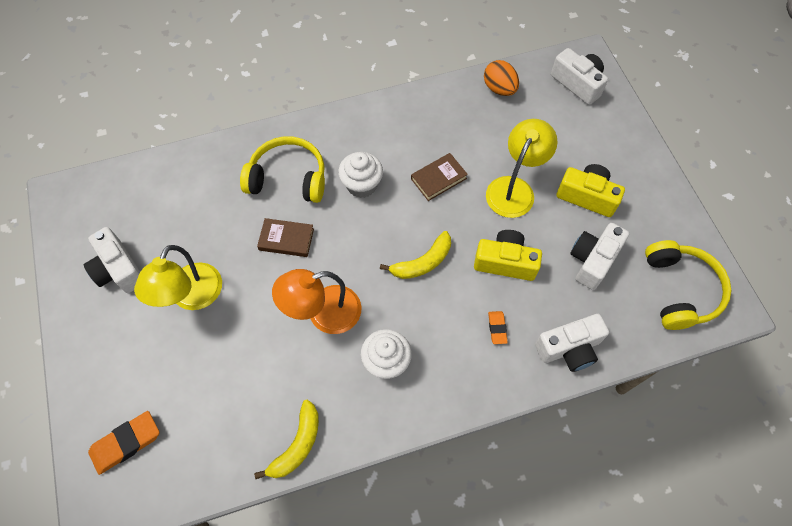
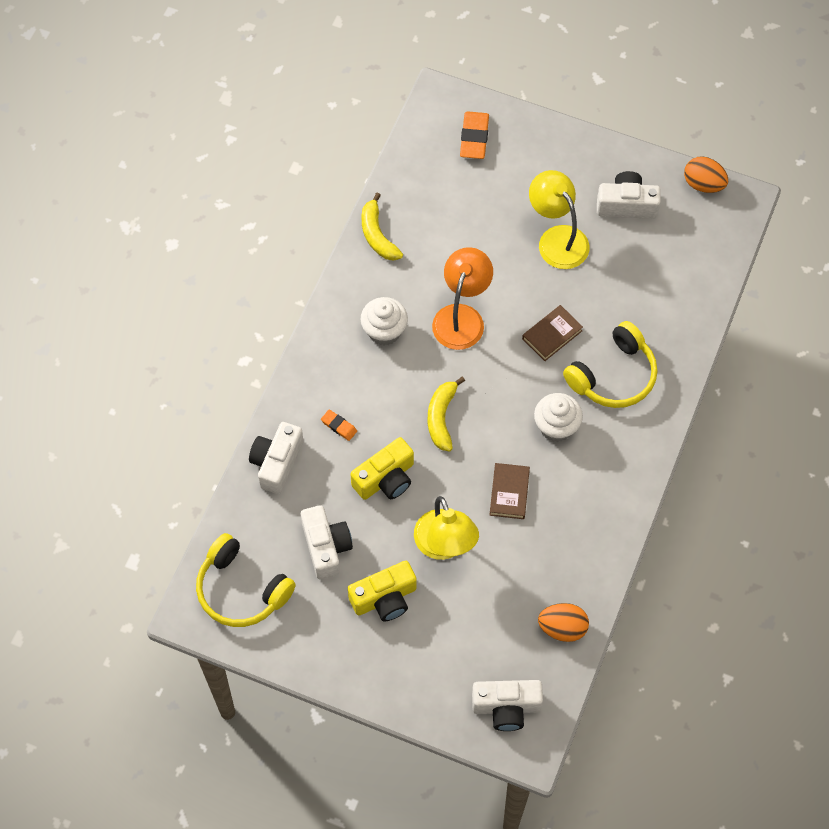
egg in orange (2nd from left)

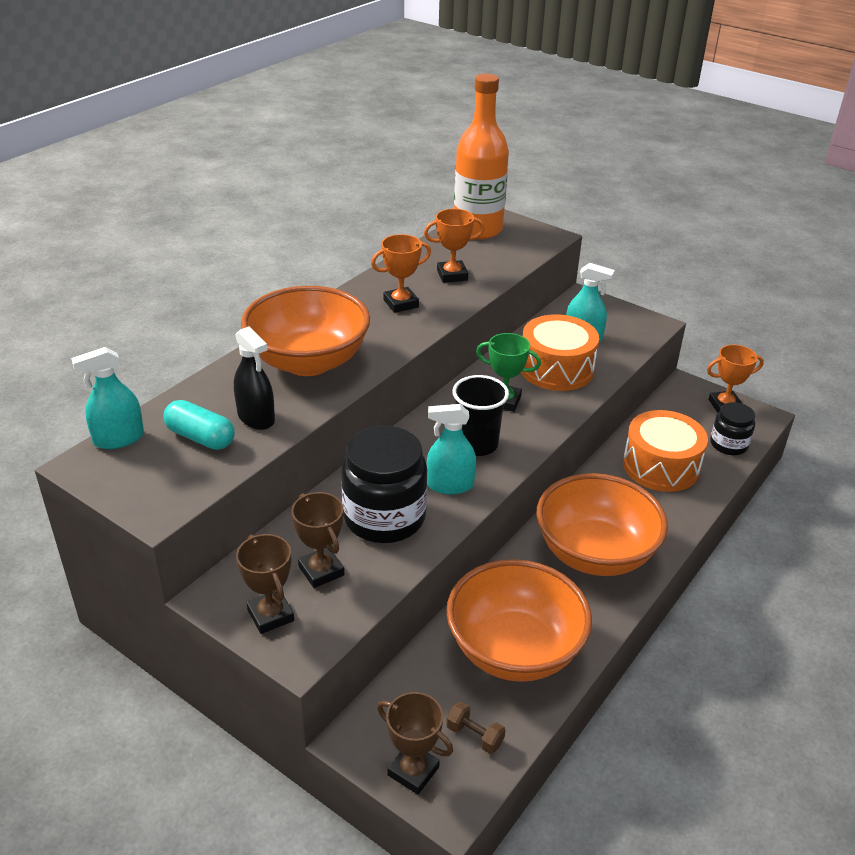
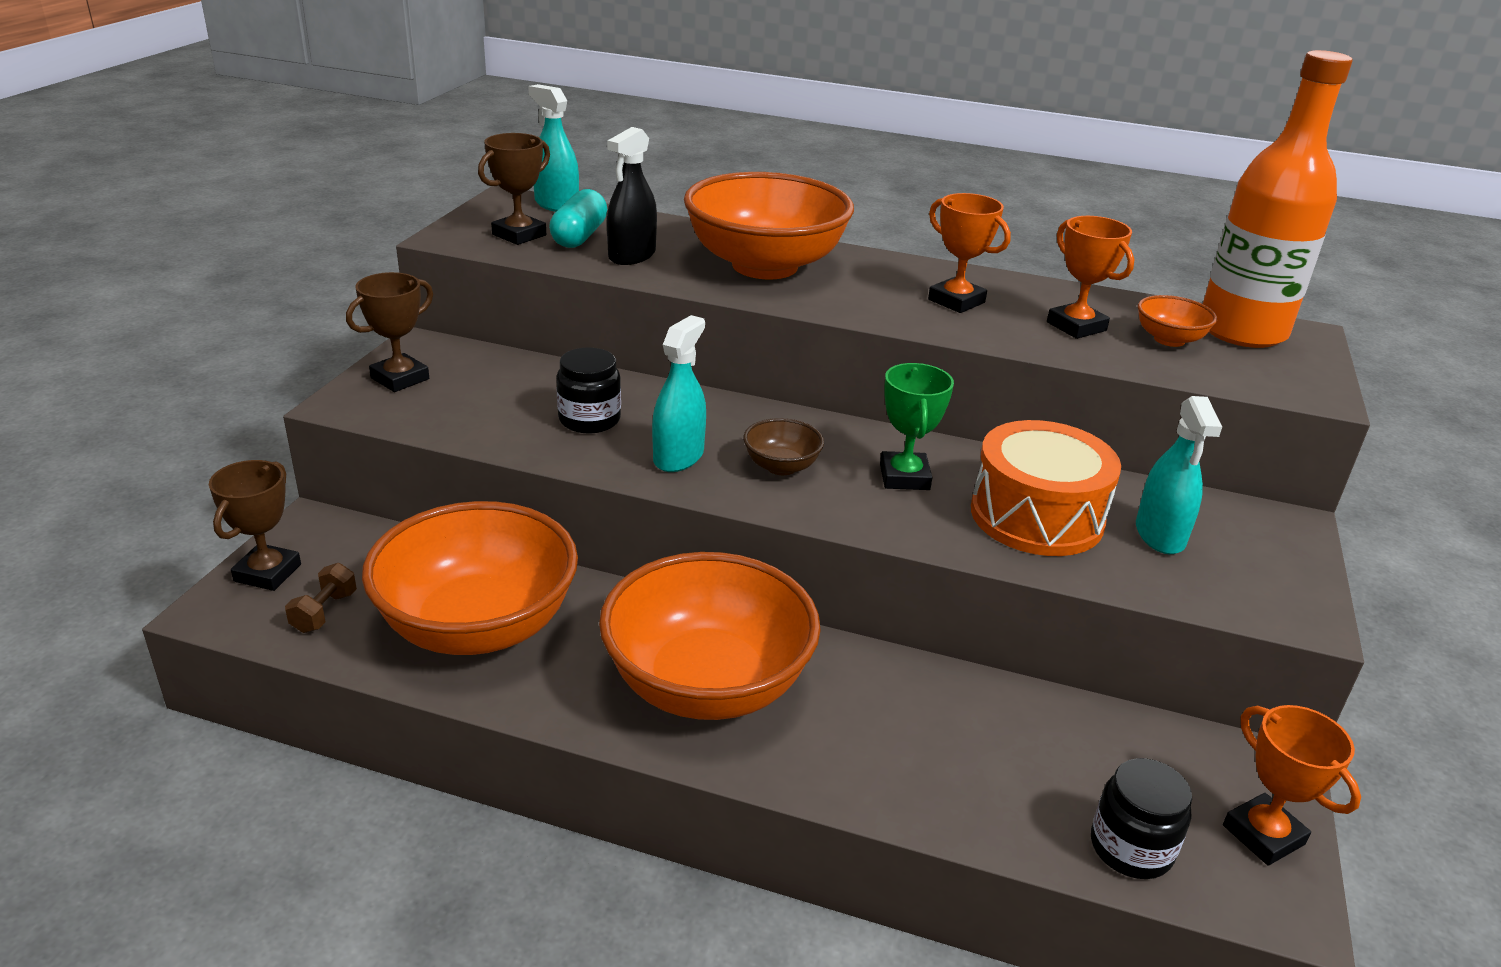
trophy in brown (3rd from left)
jar in black (1st from left)
spray bottle in turquoise (2nd from left)
bowl in brown
bowl in orange (4th from left)
drum in orange (2nd from left in the first image)

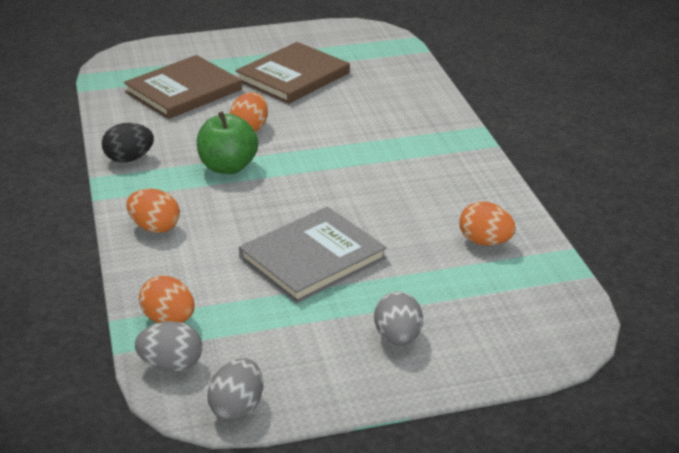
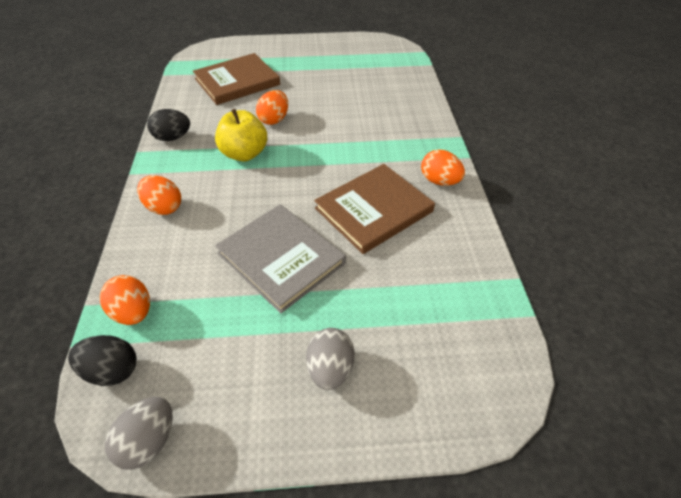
egg in black (1st from left)
apple in yellow
book in grey
book in brown (2nd from left)
egg in orange (4th from left)

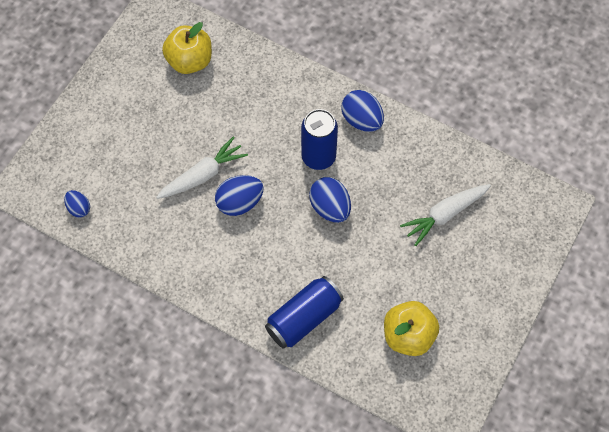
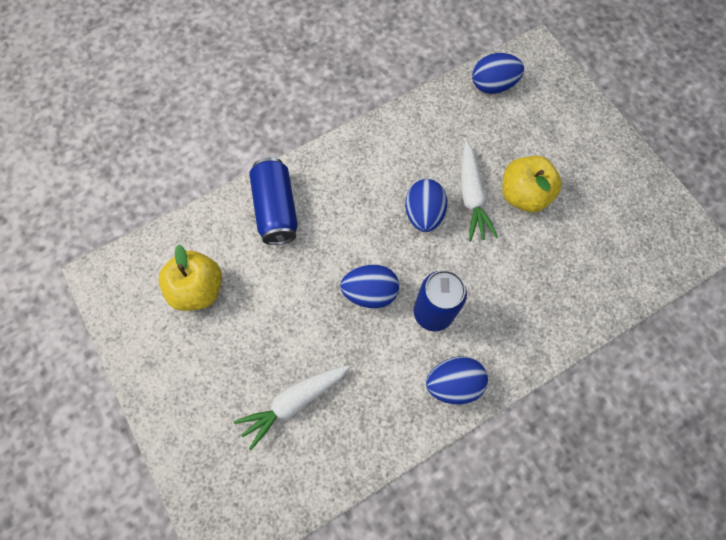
carrot in white (1st from left)
egg in blue (4th from left)
apple in yellow (2nd from left)

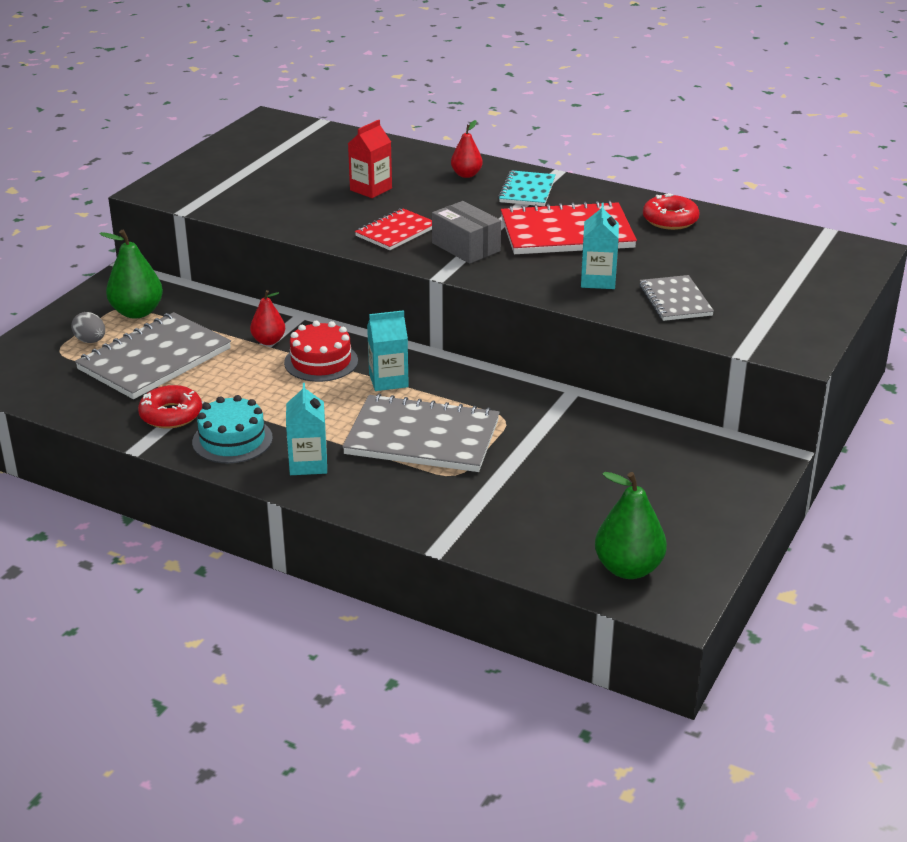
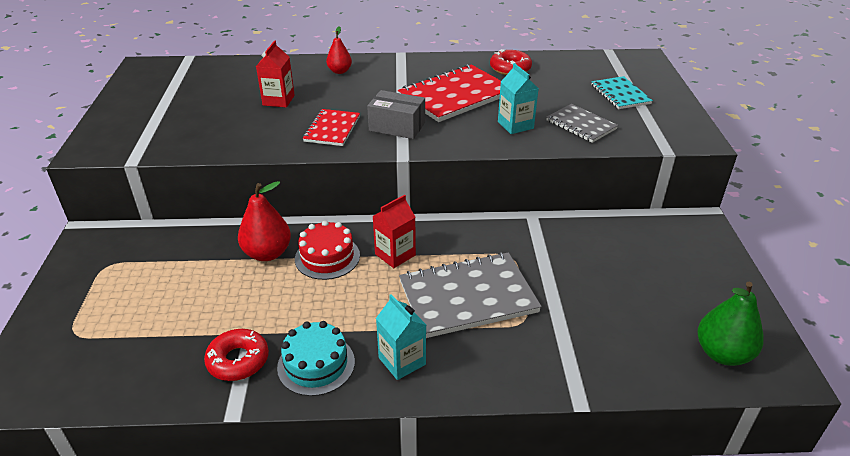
pear in red (1st from left)
carton in red (2nd from left)
notebook in turquoise
egg in grey
notebook in grey (1st from left in the first image)
pear in green (1st from left in the first image)

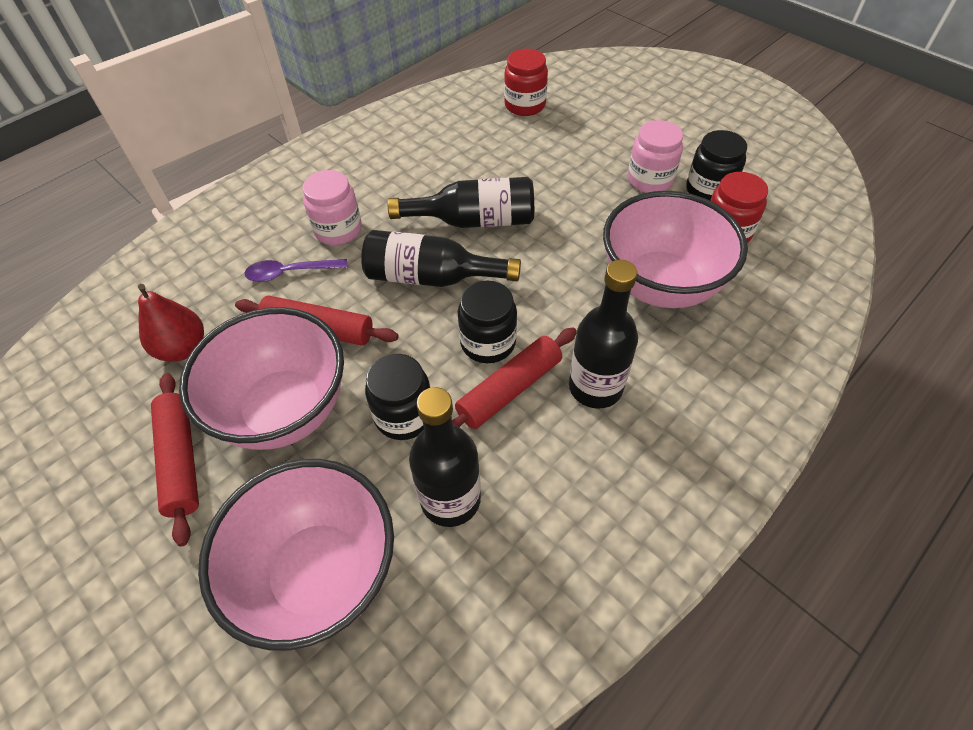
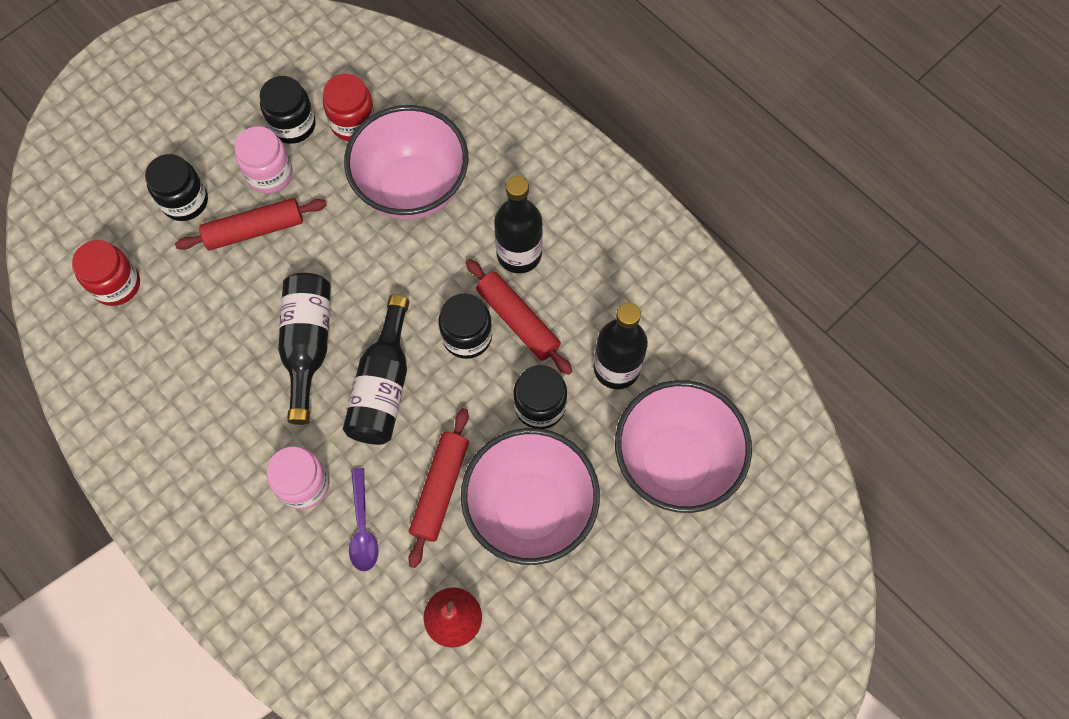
jar in black (1st from left)
rolling pin in red (1st from left)

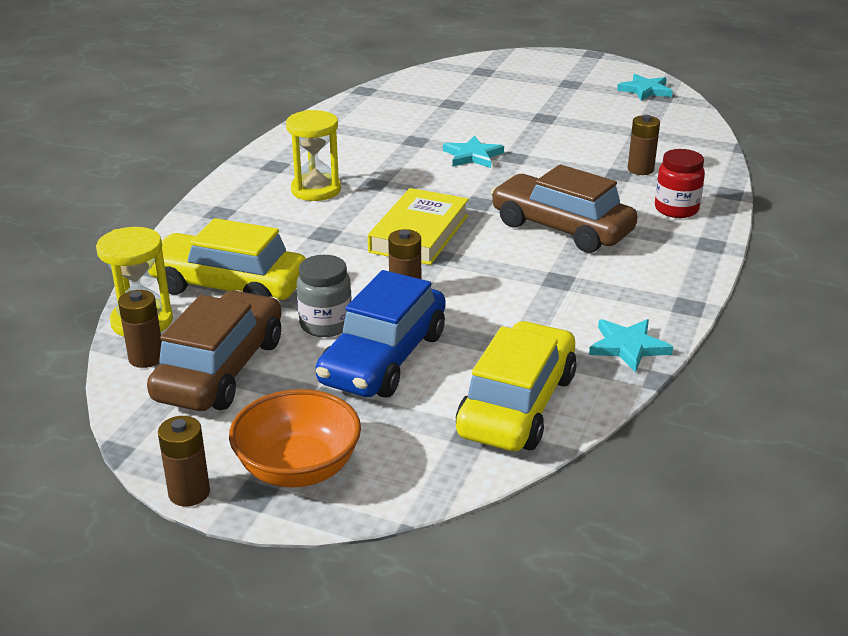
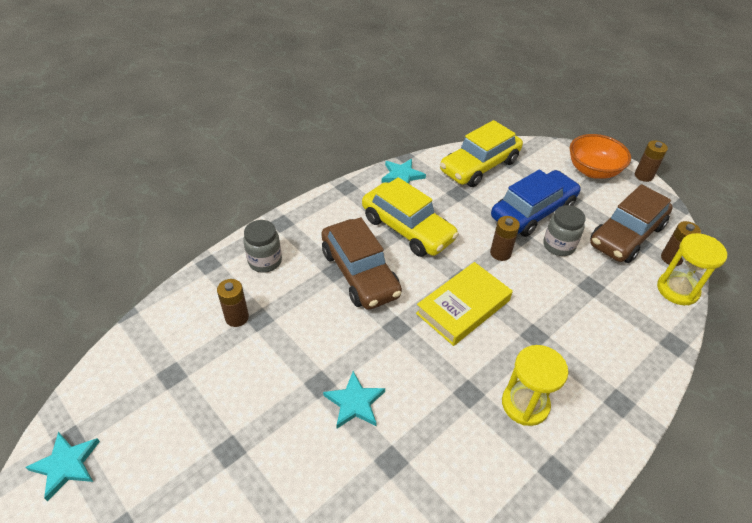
jar in grey (1st from left)
car in yellow (1st from left)

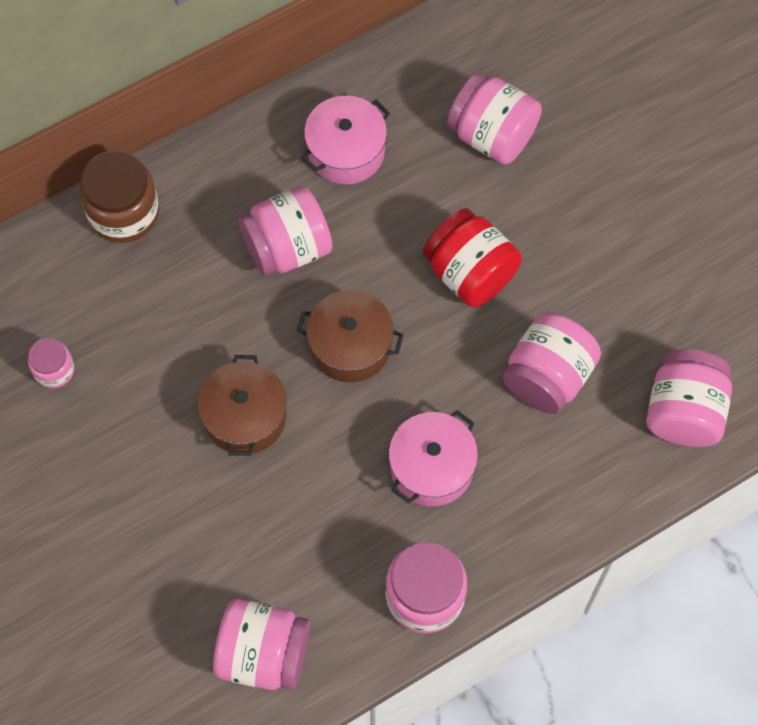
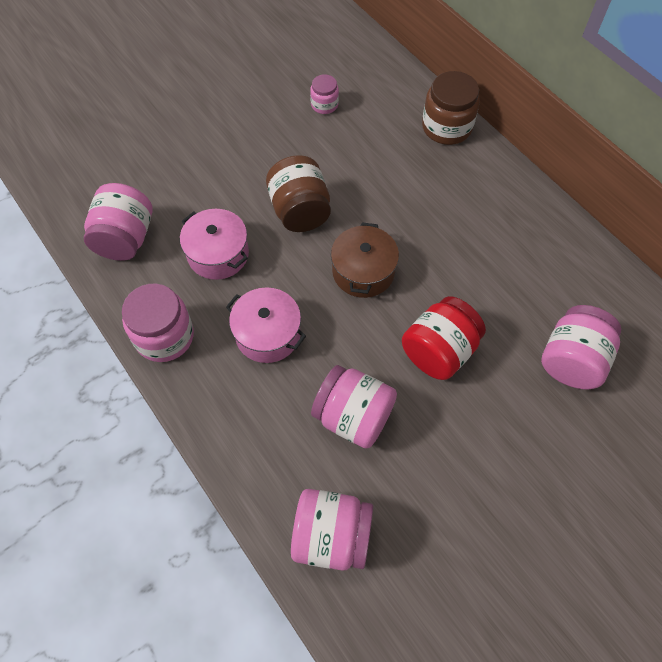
pot in pink (1st from left)
jar in brown (1st from left)
jar in pink (3rd from left in the first image)

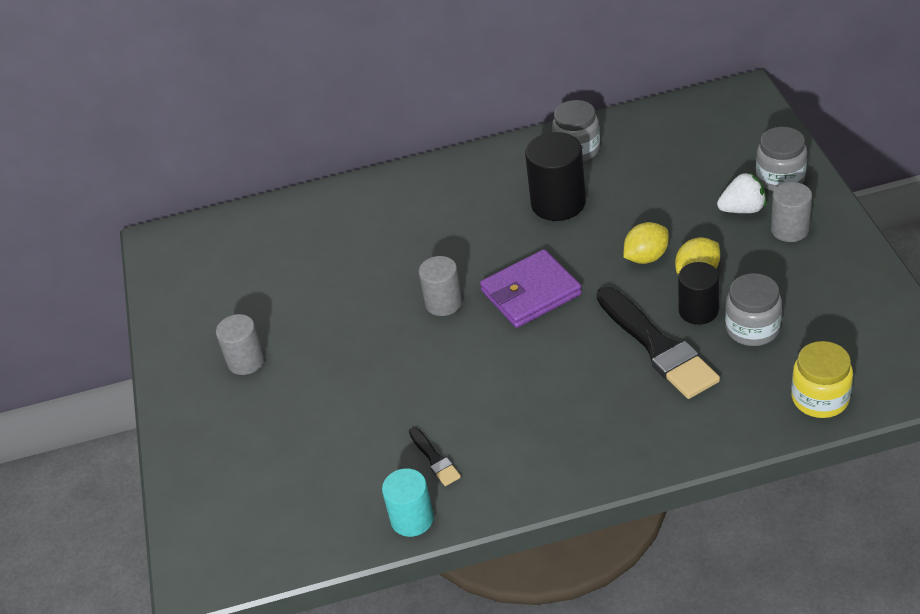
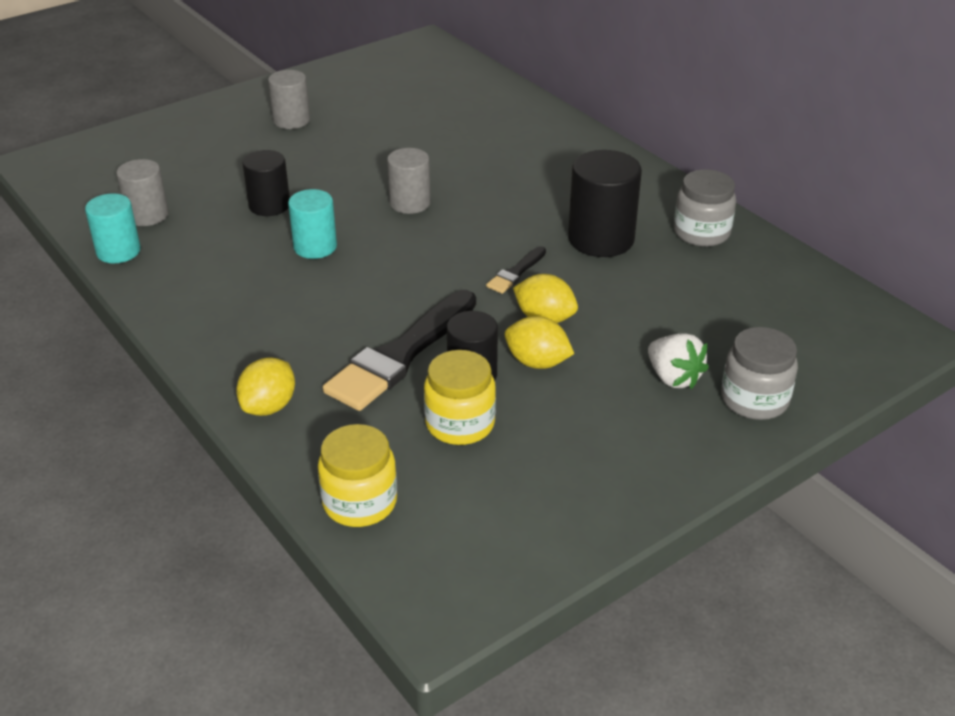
cylinder in grey (1st from left)
lemon in yellow (1st from left)
cylinder in black (1st from left)
cylinder in turquoise (2nd from left)
jar in yellow (2nd from left)
brush in black (2nd from left)
wallet in purple

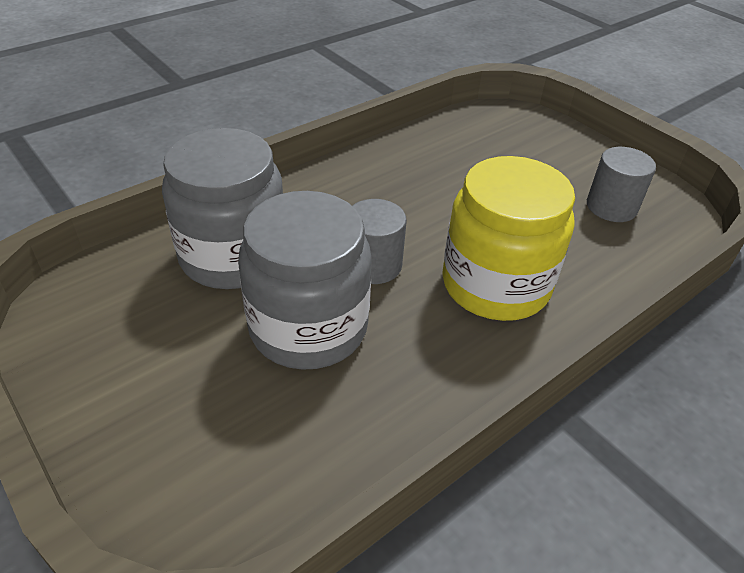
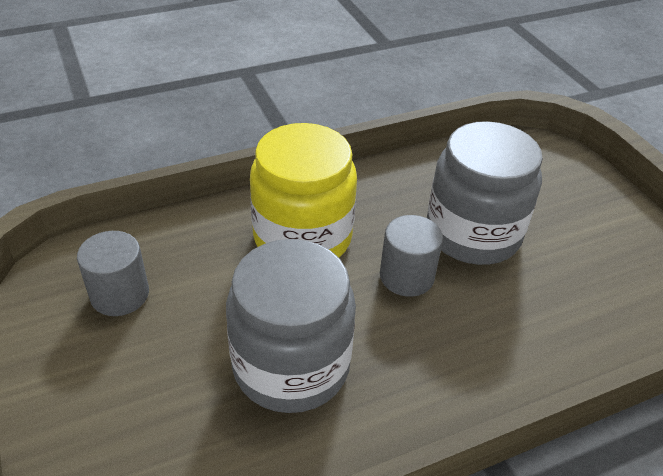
jar in grey (1st from left)

